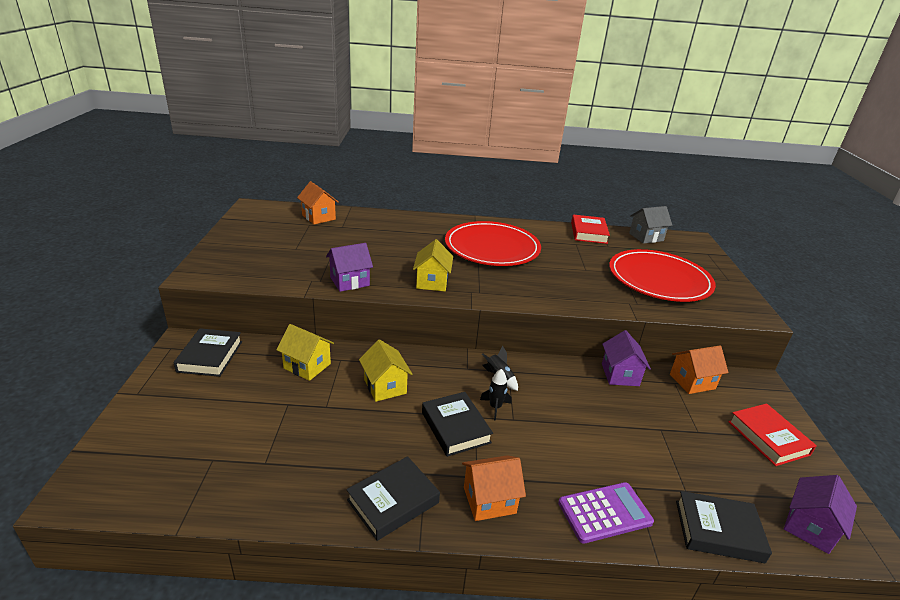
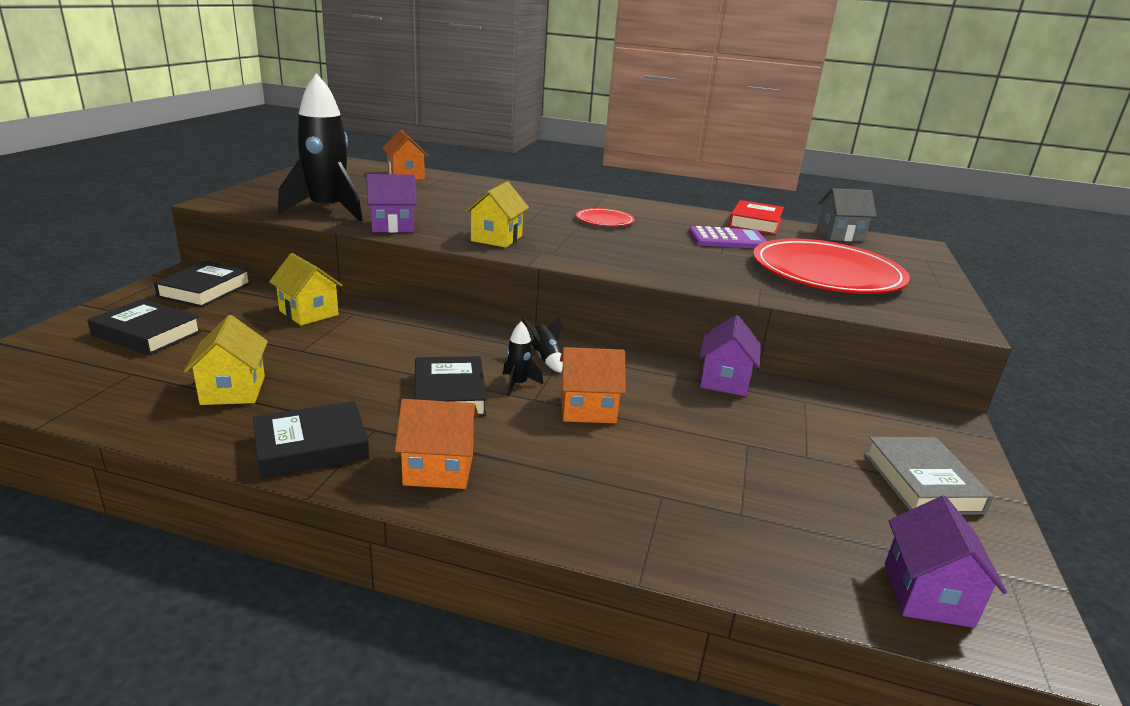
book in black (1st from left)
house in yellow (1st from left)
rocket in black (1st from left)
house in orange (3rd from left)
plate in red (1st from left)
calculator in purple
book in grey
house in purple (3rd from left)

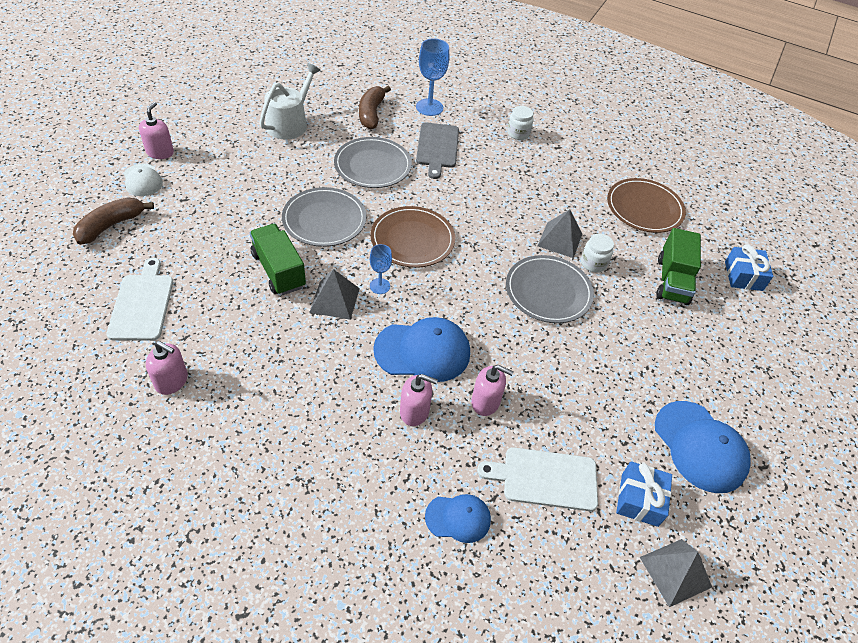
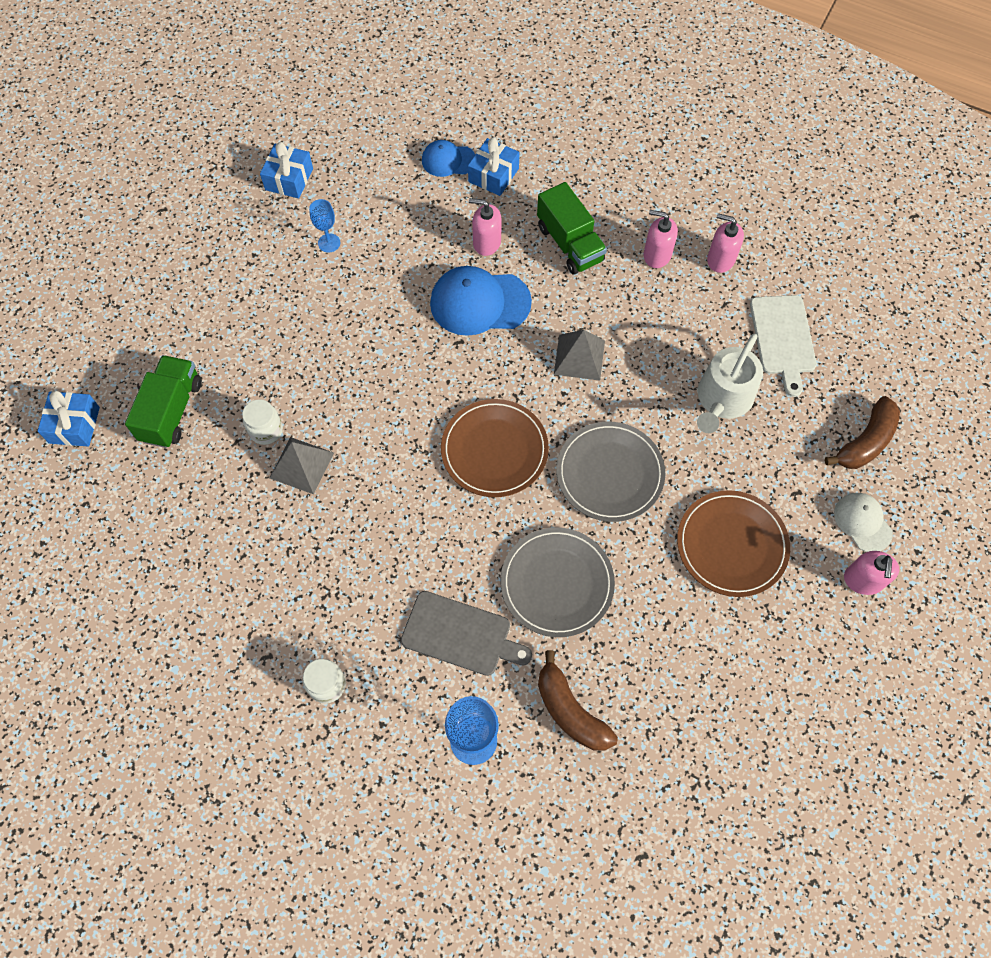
goblet in blue (1st from left)
cutting board in grey
gift in blue (3rd from left)
truck in green (2nd from left)
banana in brown (1st from left)
soap dispenser in pink (2nd from left)
plate in brown (2nd from left)
watering can in white
cutting board in white (2nd from left in the first image)
plate in grey (3rd from left in the first image)
pyramid in grey (3rd from left in the first image)
cap in blue (3rd from left in the first image)

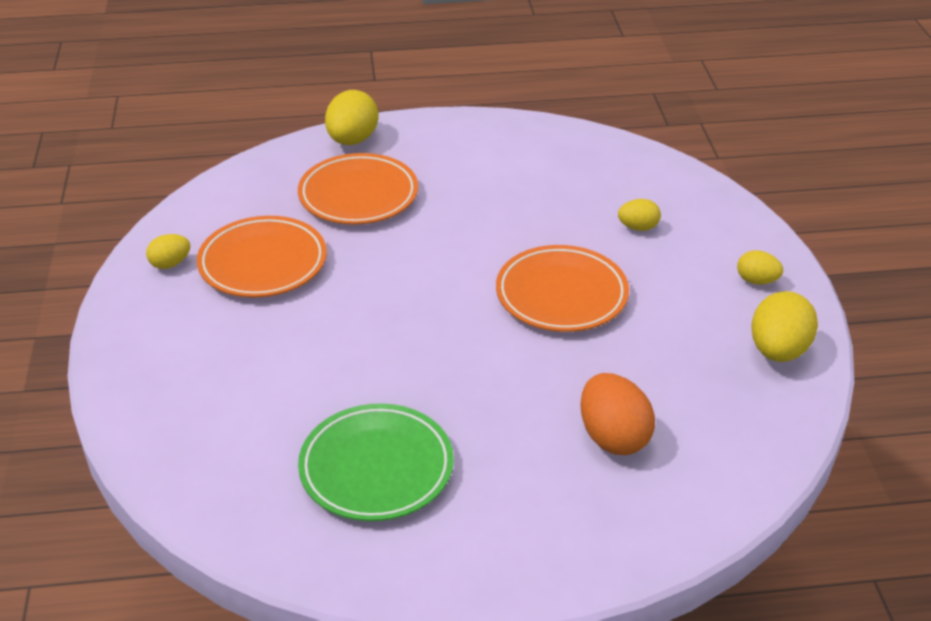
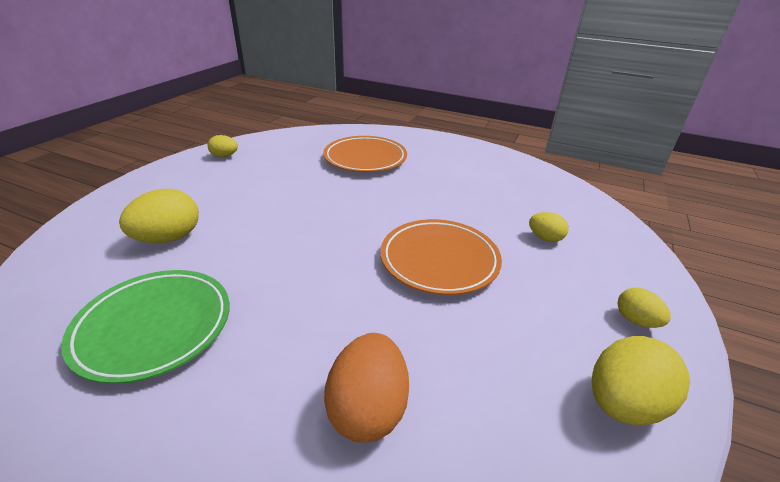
egg in yellow (1st from left)
plate in orange (1st from left in the first image)

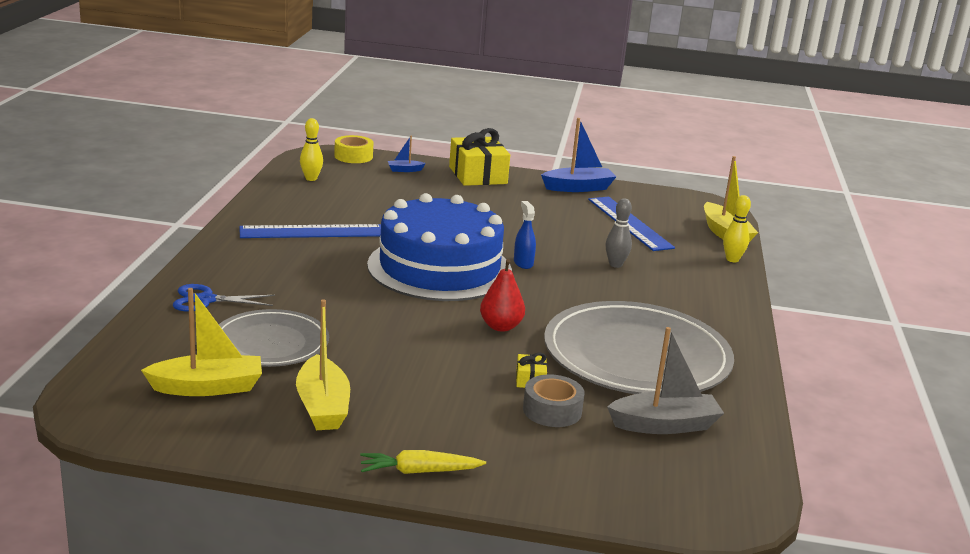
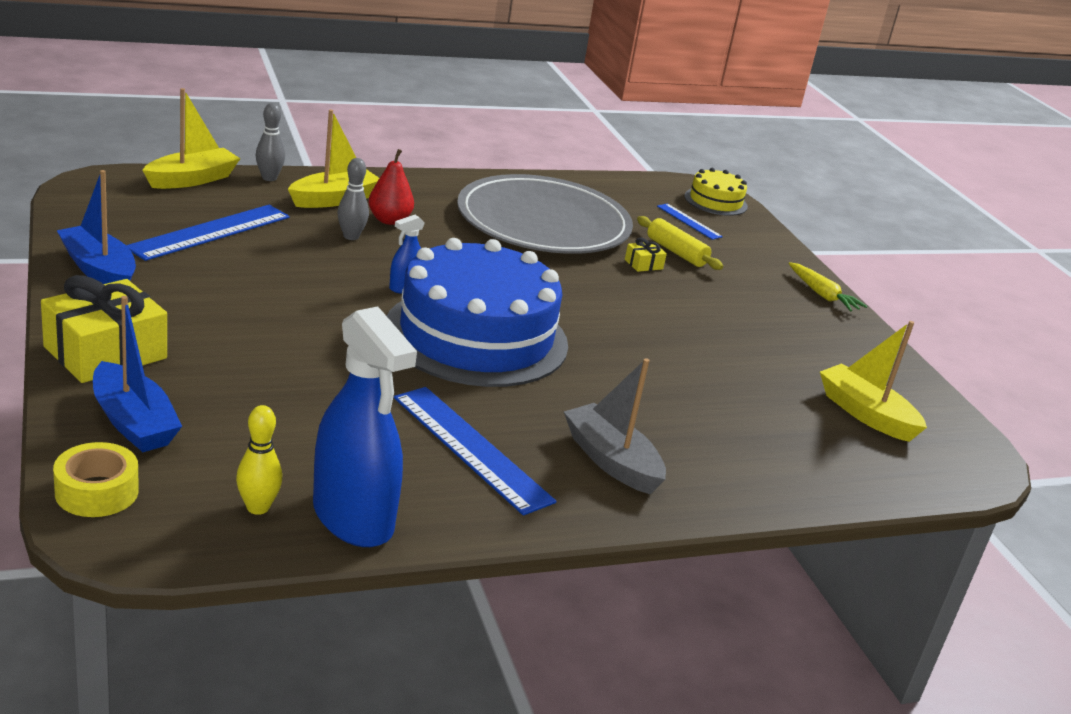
boat in blue (2nd from left)
bowling pin in grey (1st from left)
boat in yellow (2nd from left)
spray bottle in blue (1st from left)
pear in red
boat in grey
rolling pin in yellow
ruler in blue (3rd from left)
cake in yellow
scissors in blue
plate in grey (1st from left in the first image)

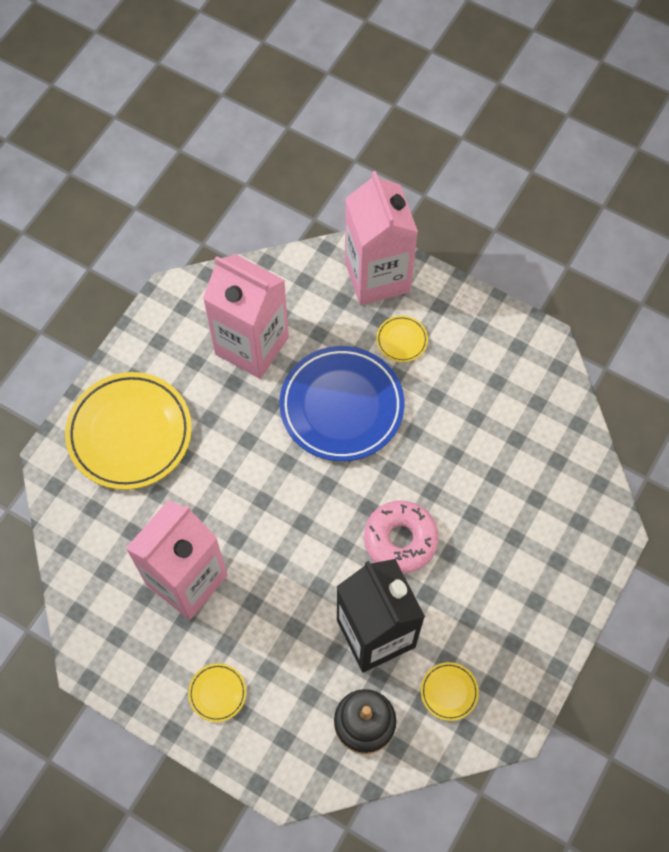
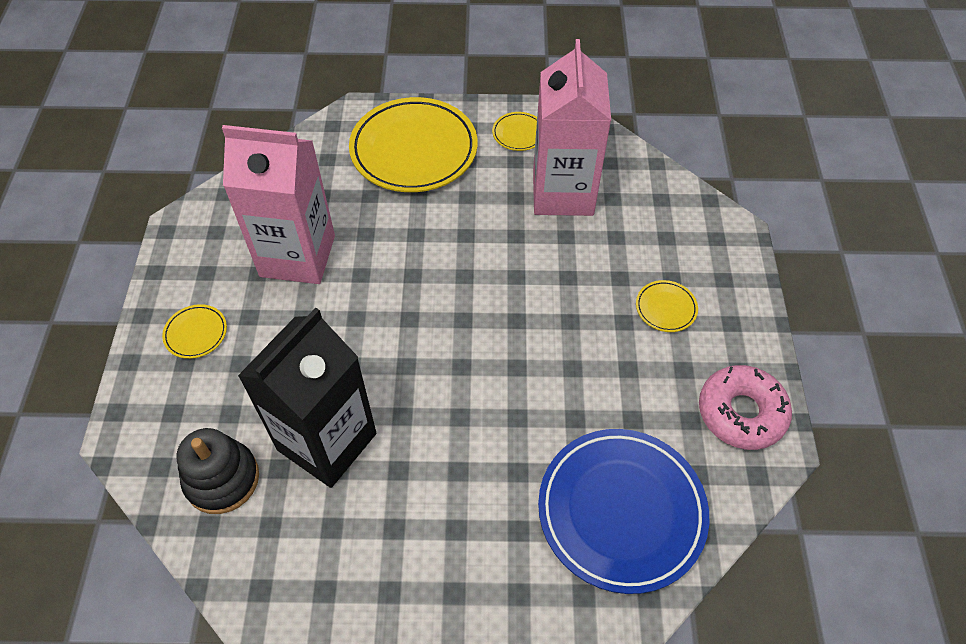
plate in yellow (3rd from left)
plate in blue
donut in pink
carton in pink (3rd from left in the first image)

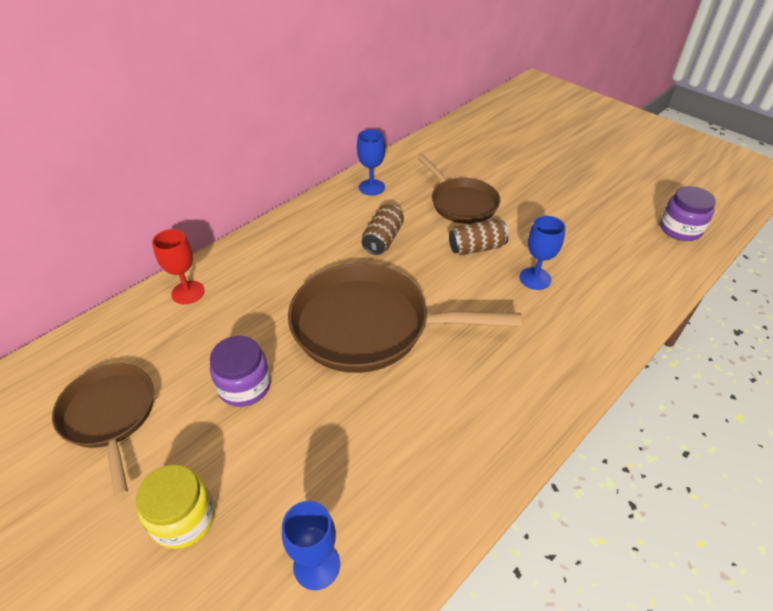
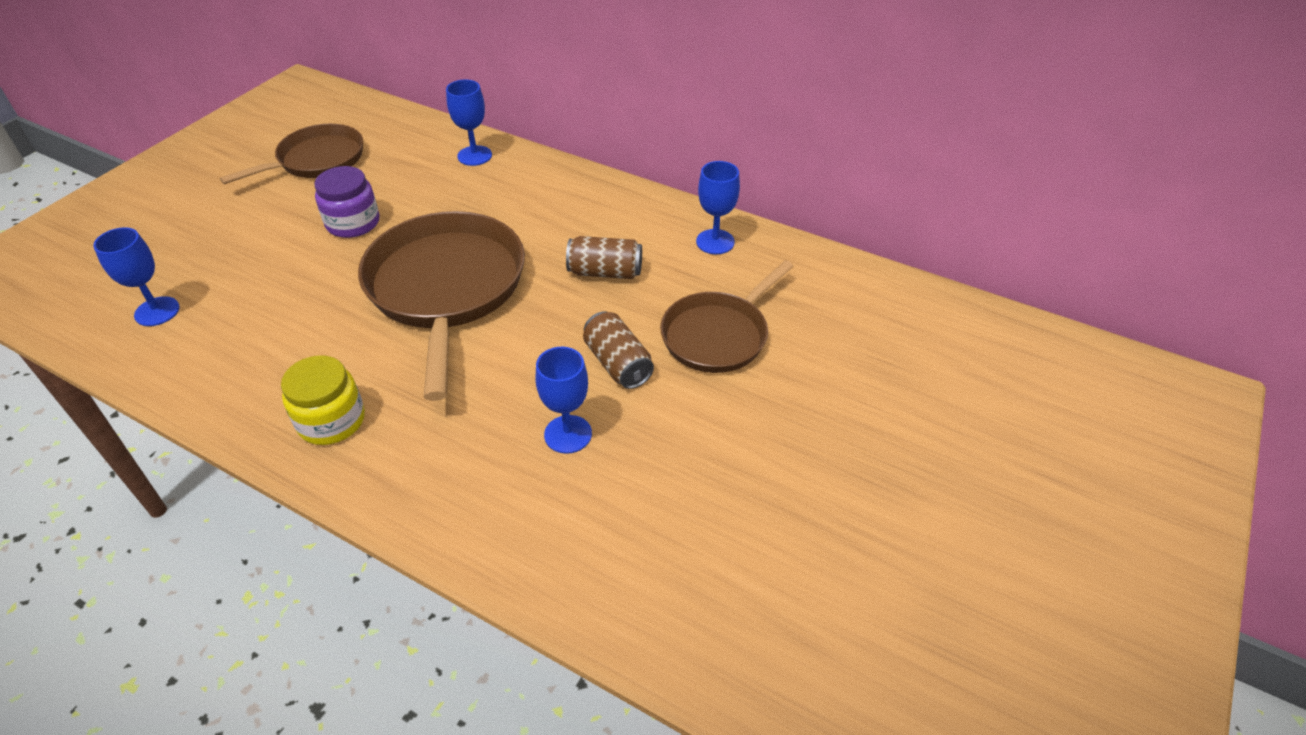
jar in yellow
goblet in blue (2nd from left)
jar in purple (2nd from left in the first image)

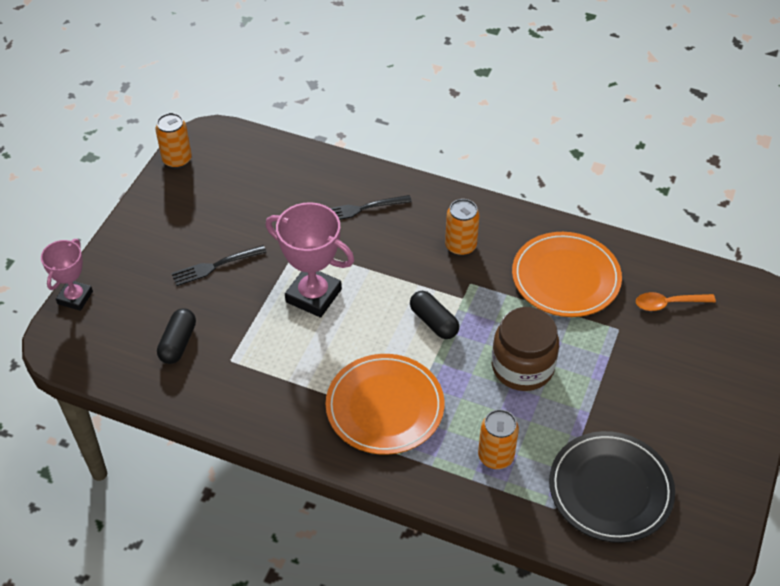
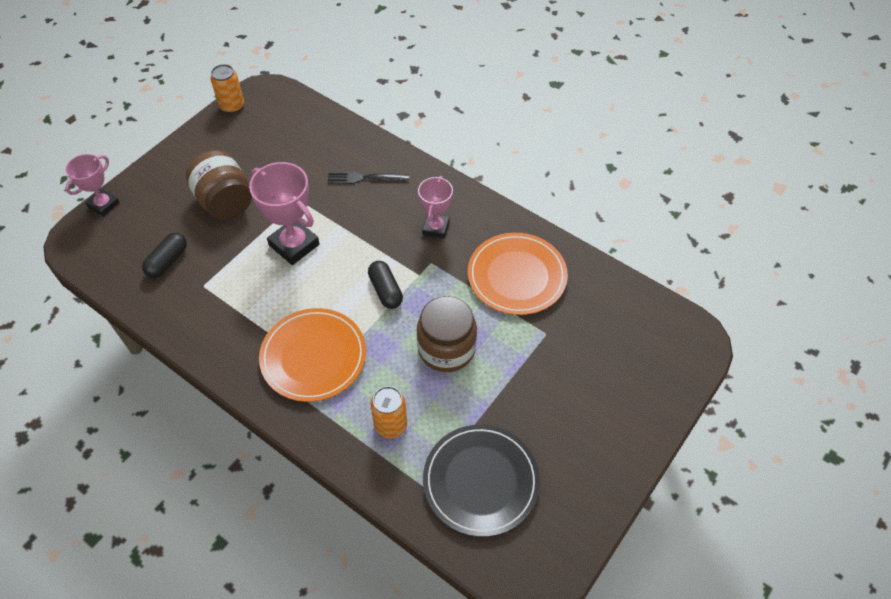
jar in brown (1st from left)
trophy in pink (3rd from left)
spoon in orange

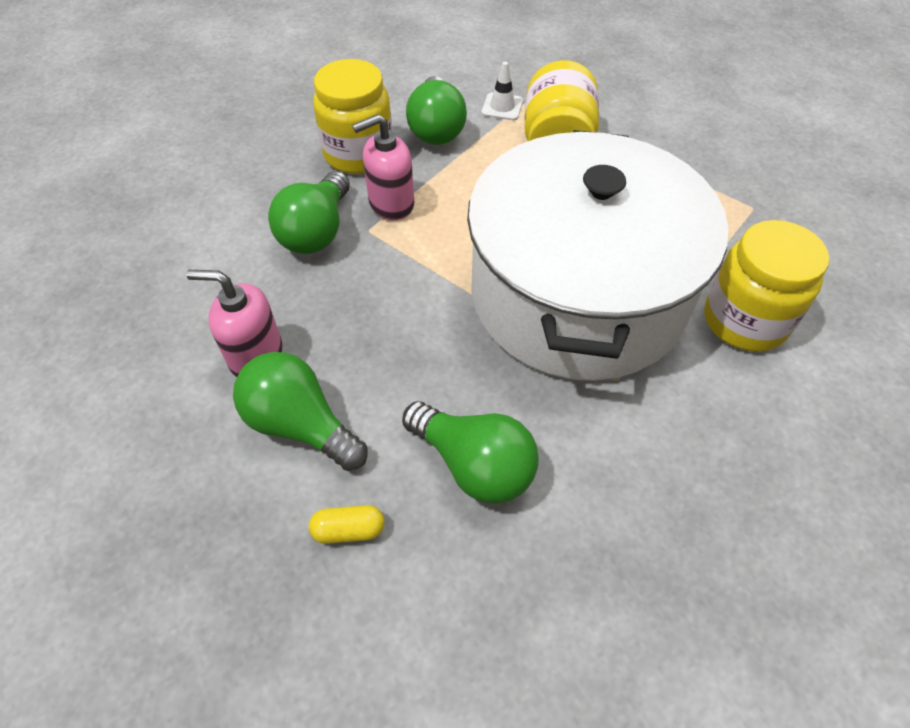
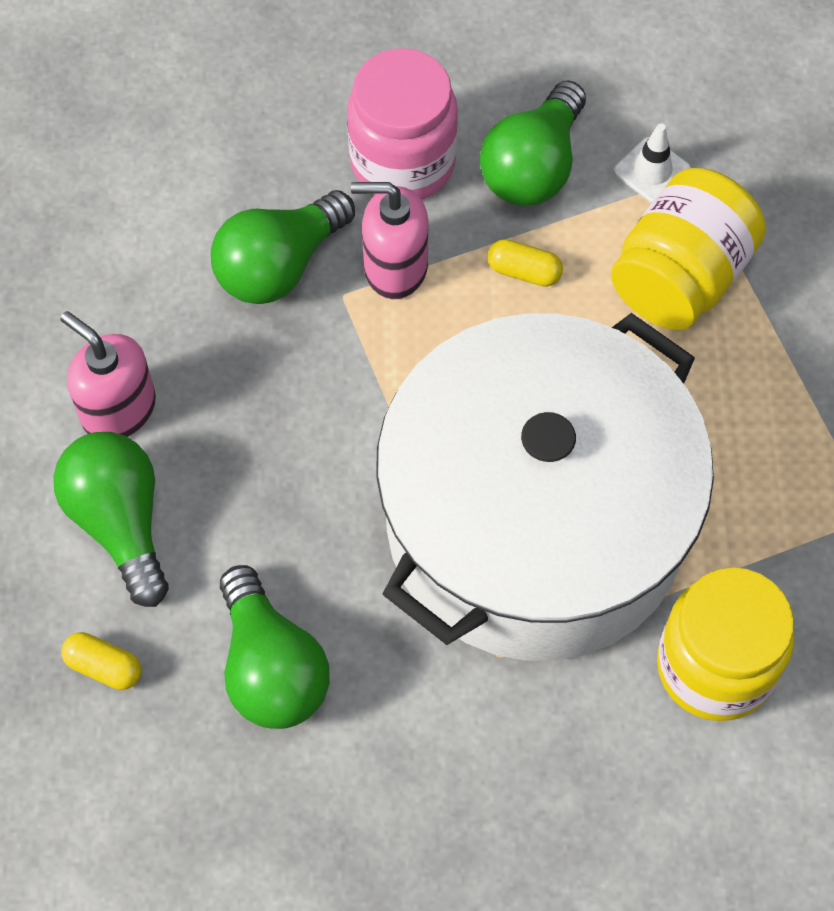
jar in pink
capsule in yellow (2nd from left)

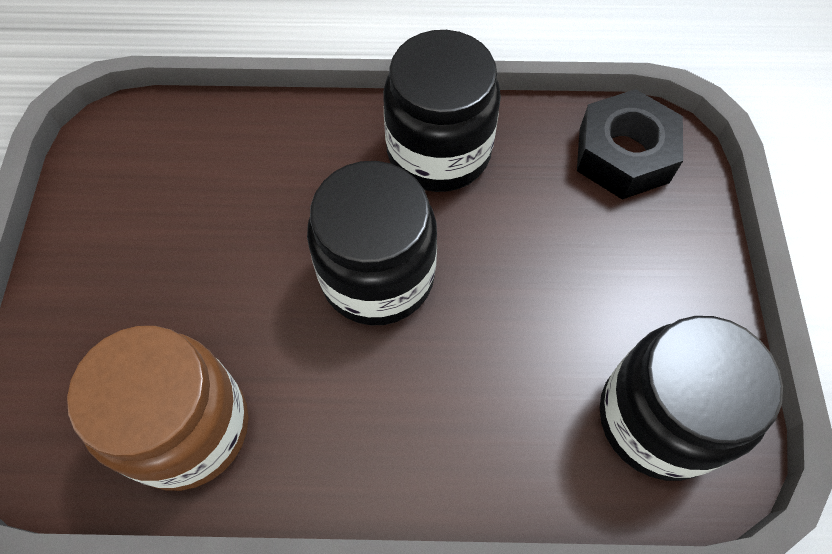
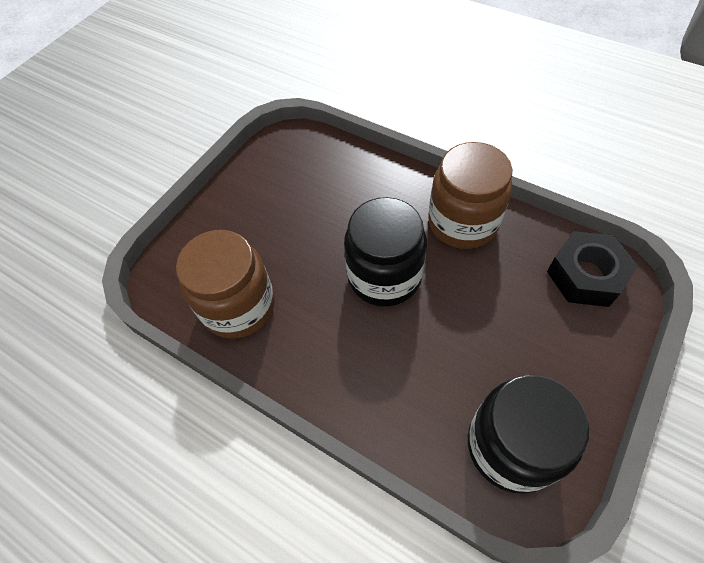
jar in brown (2nd from left)

